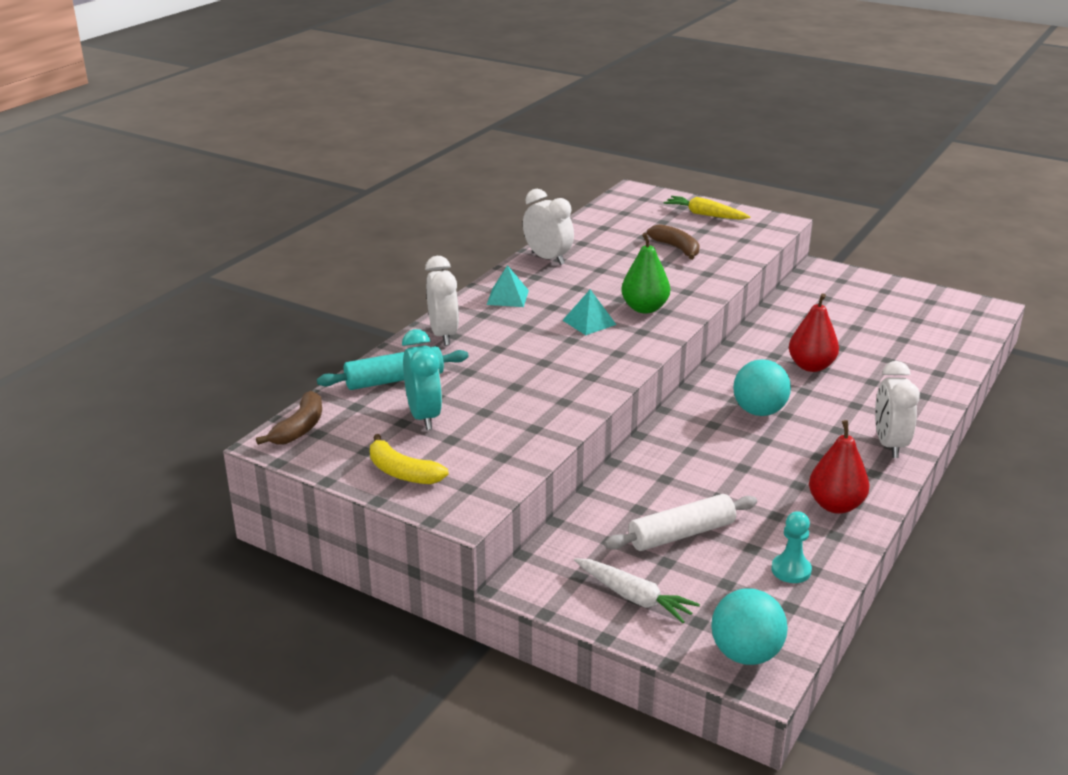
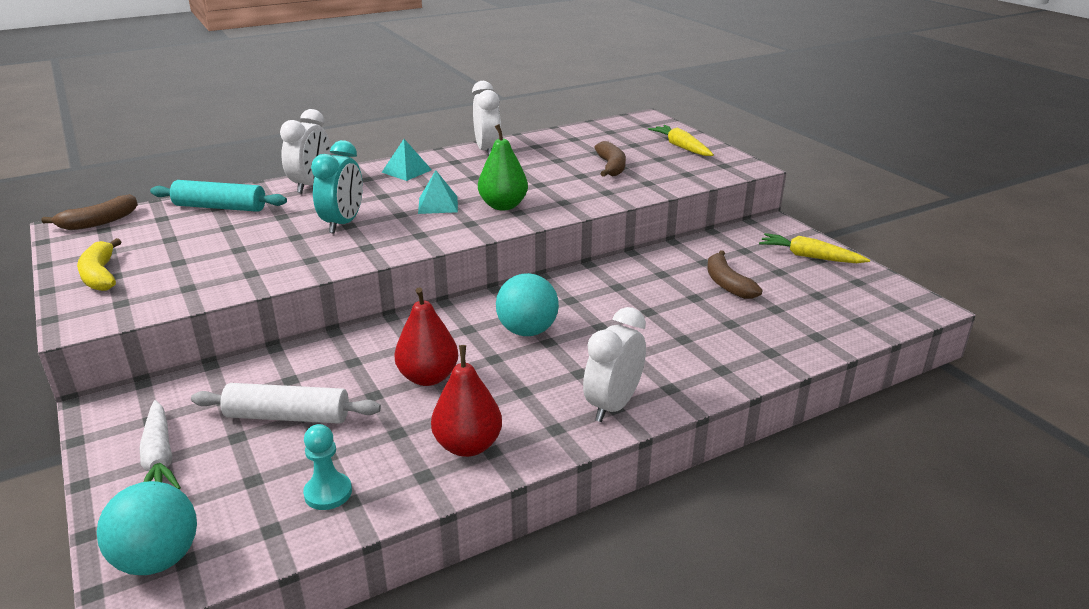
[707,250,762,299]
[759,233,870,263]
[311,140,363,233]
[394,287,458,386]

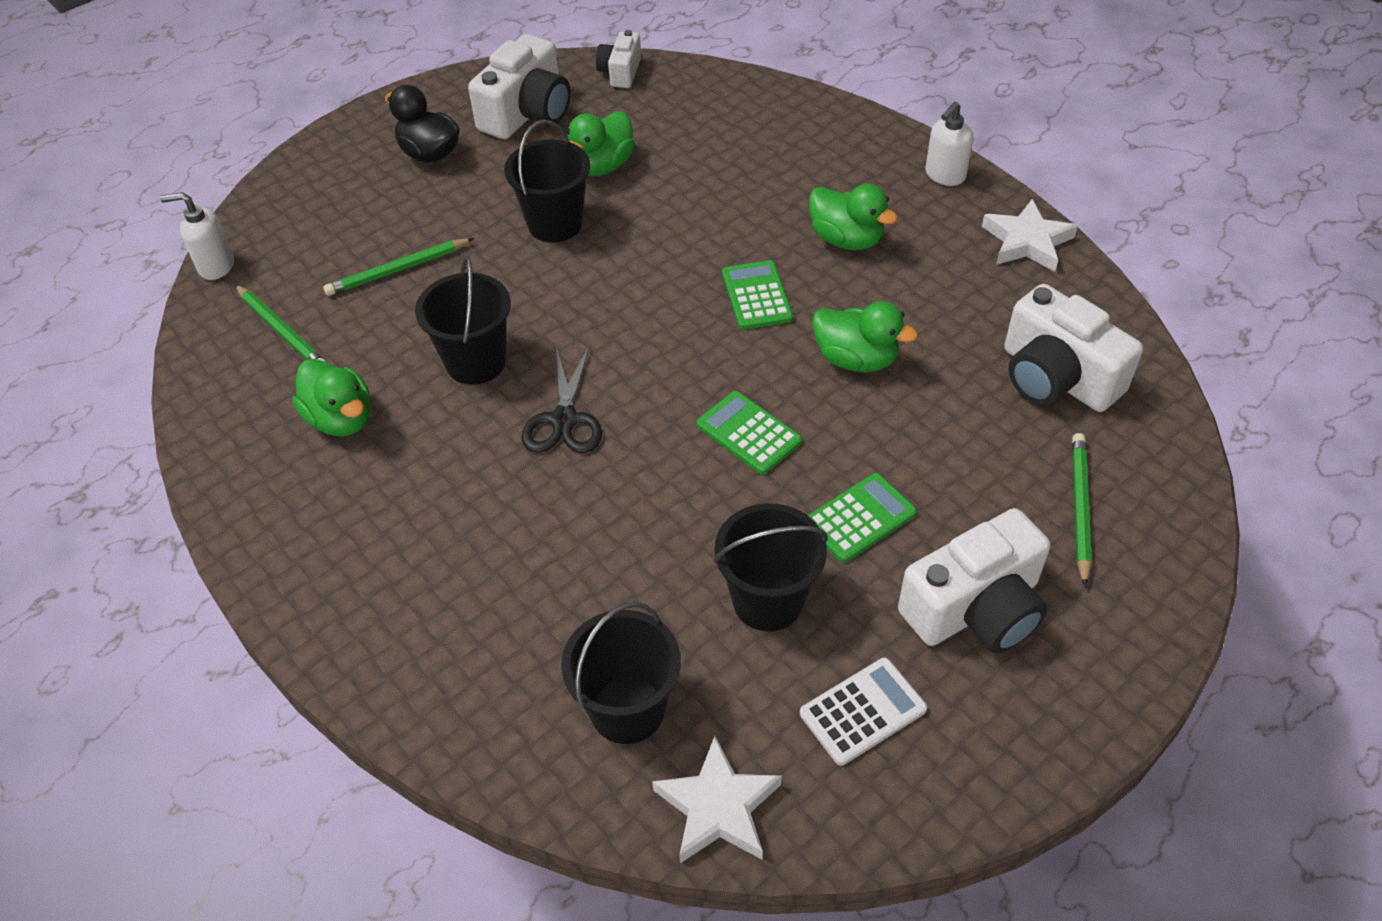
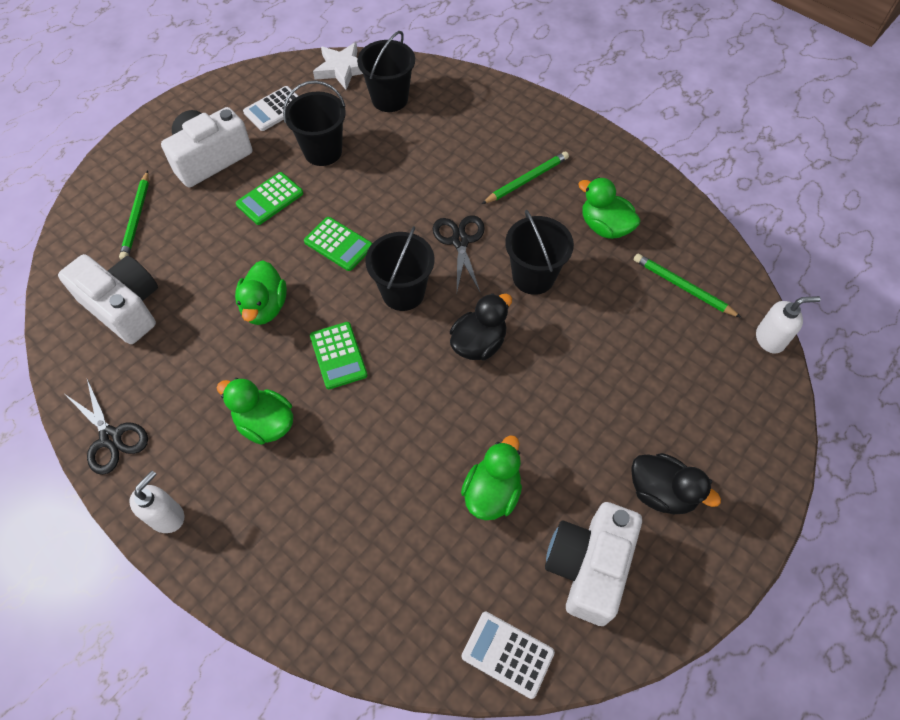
[450,293,512,360]
[482,152,569,204]
[365,226,434,311]
[462,612,555,699]
[65,379,148,475]
[235,260,287,325]

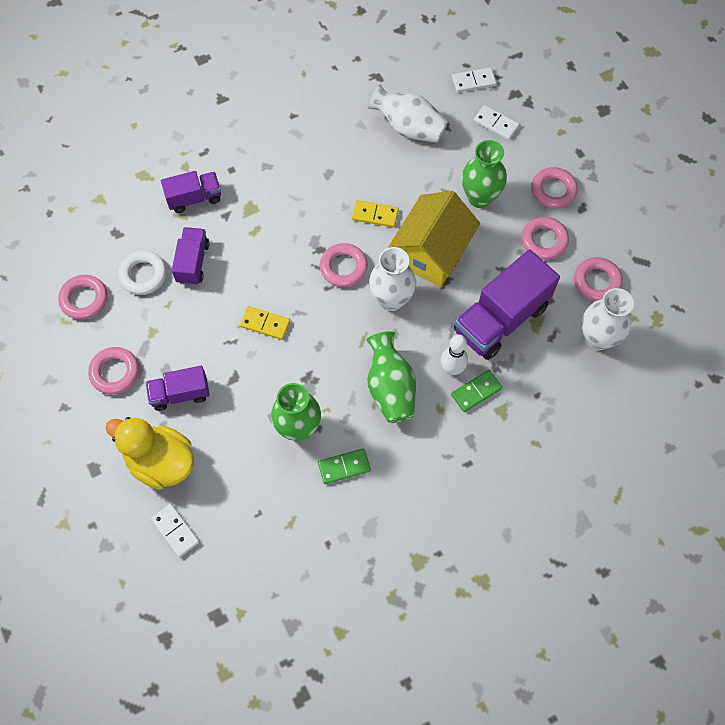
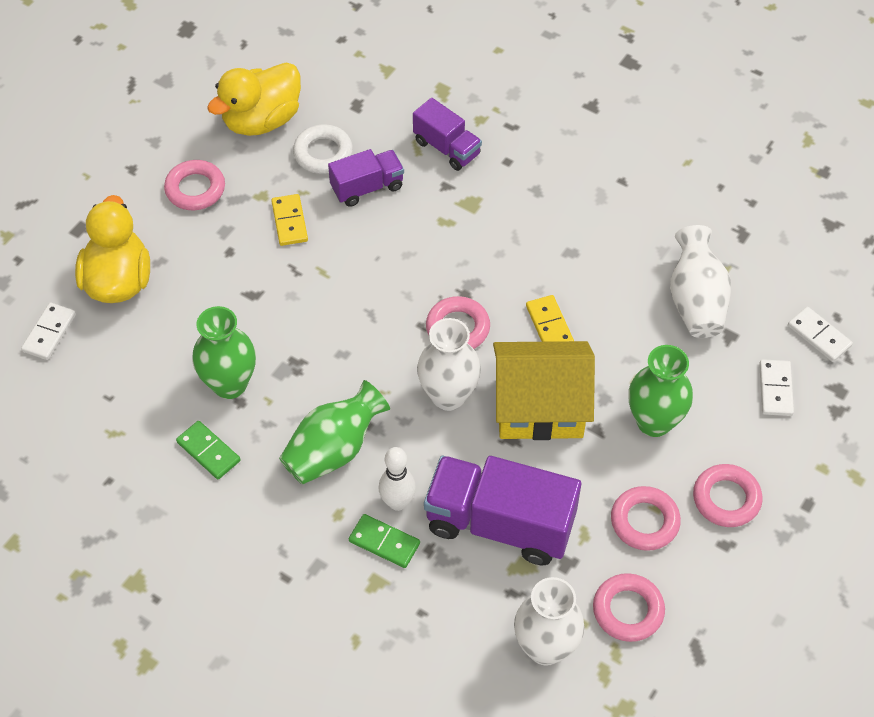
[145,366,209,411] (first image)
[271,194,308,246]
[207,62,301,136]

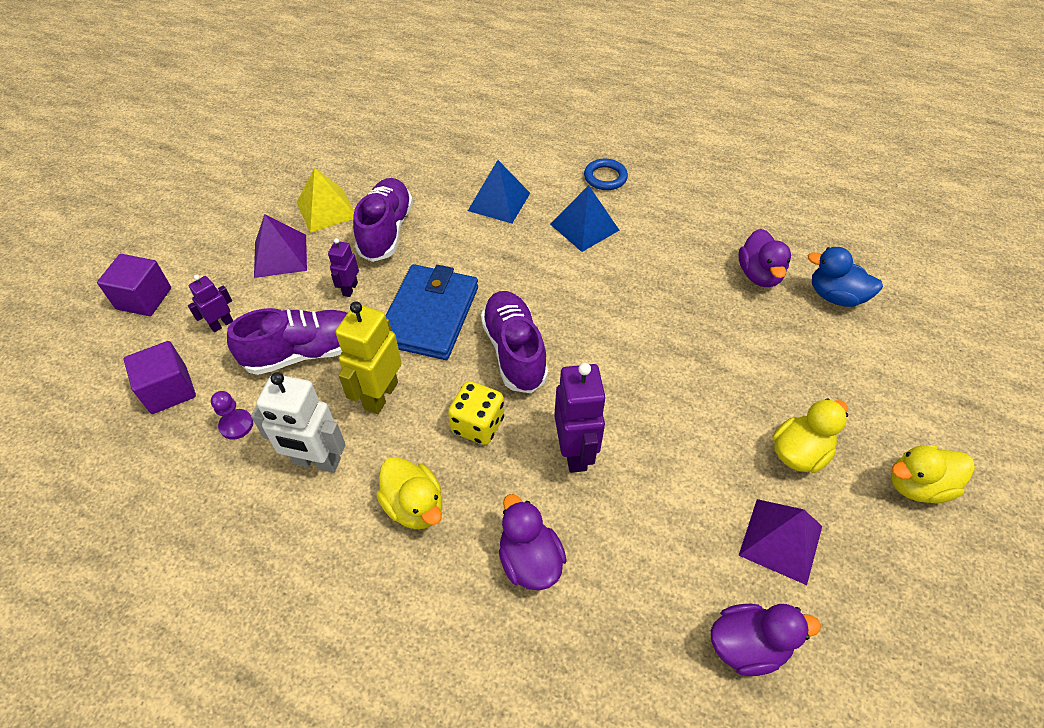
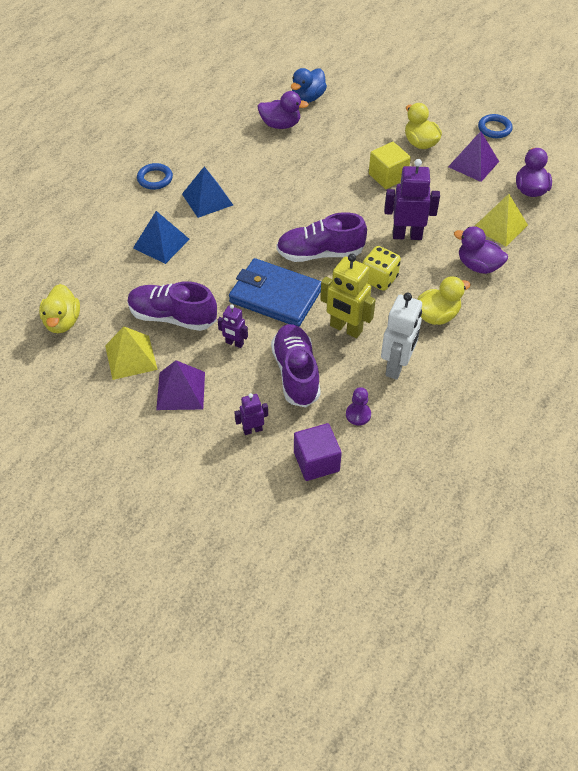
[97,254,171,316] (first image)
[369,142,411,189]
[475,194,528,246]
[478,114,513,138]
[39,284,80,333]
[234,393,268,435]
[454,226,508,274]

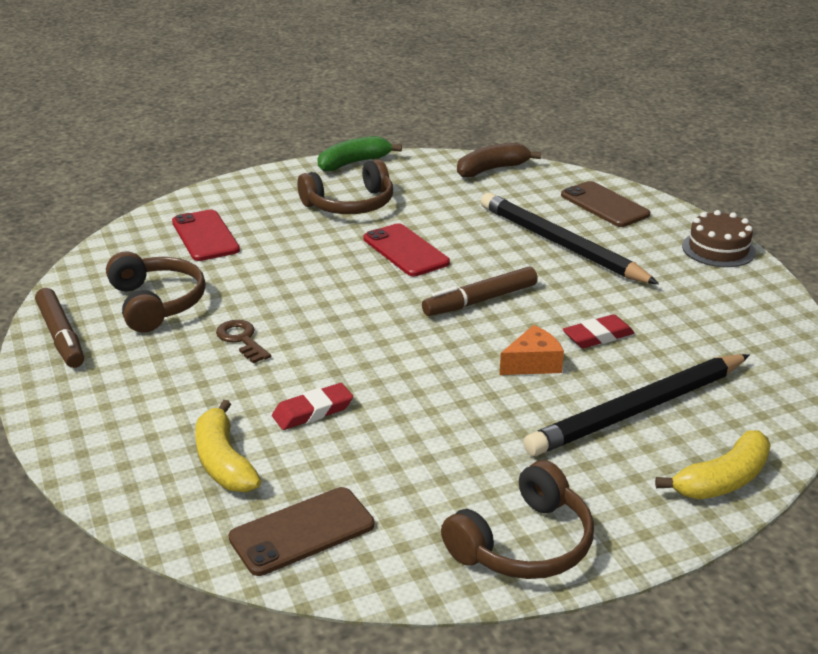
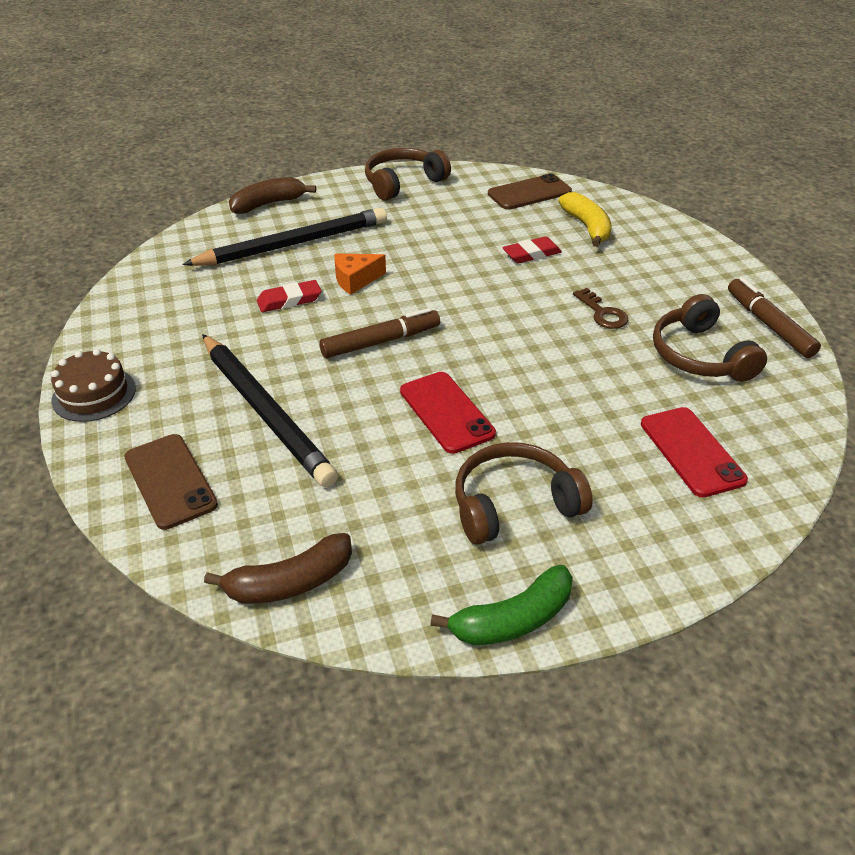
[229,177,316,214]

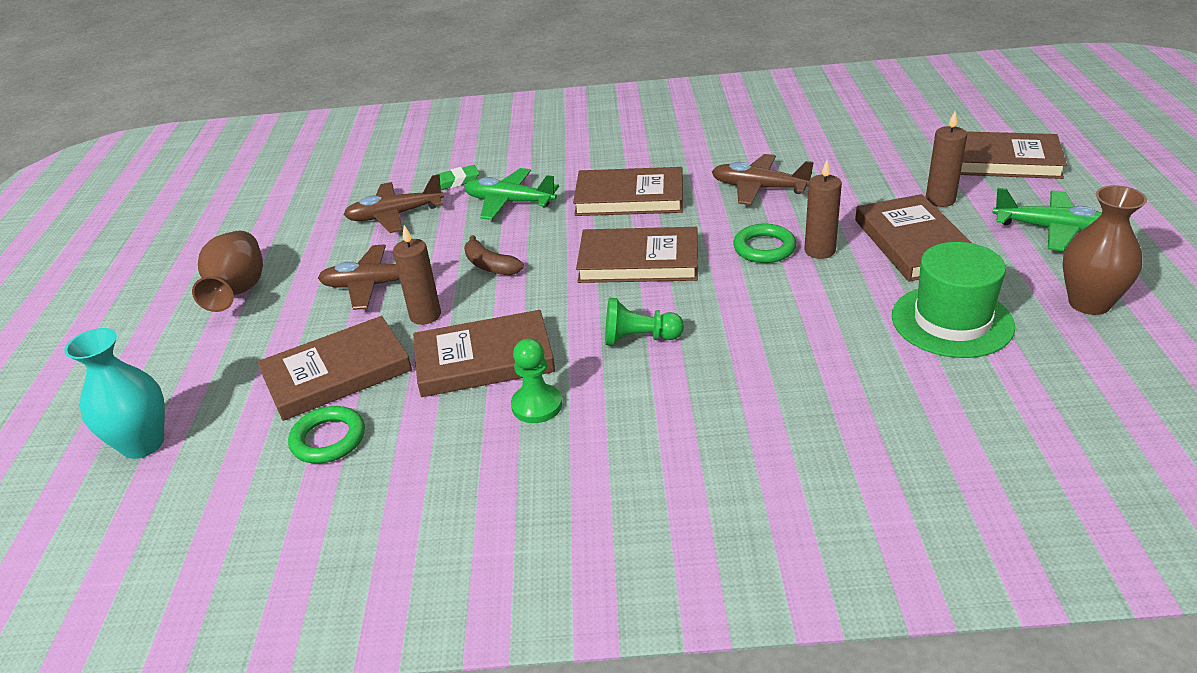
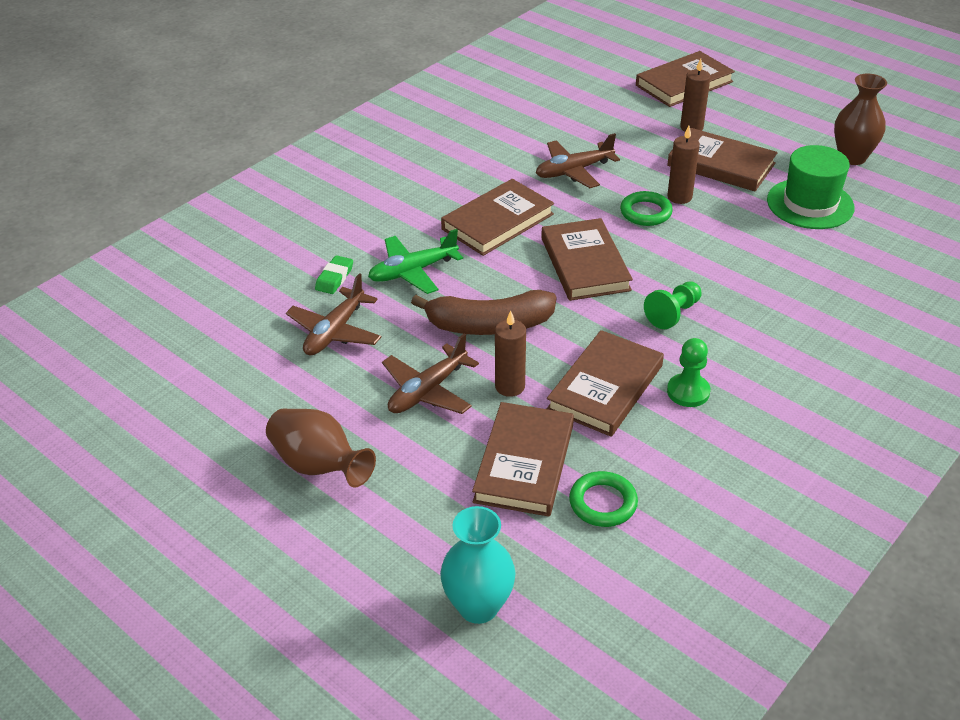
[992,188,1102,251] (first image)
[541,218,633,301]
[411,290,557,335]

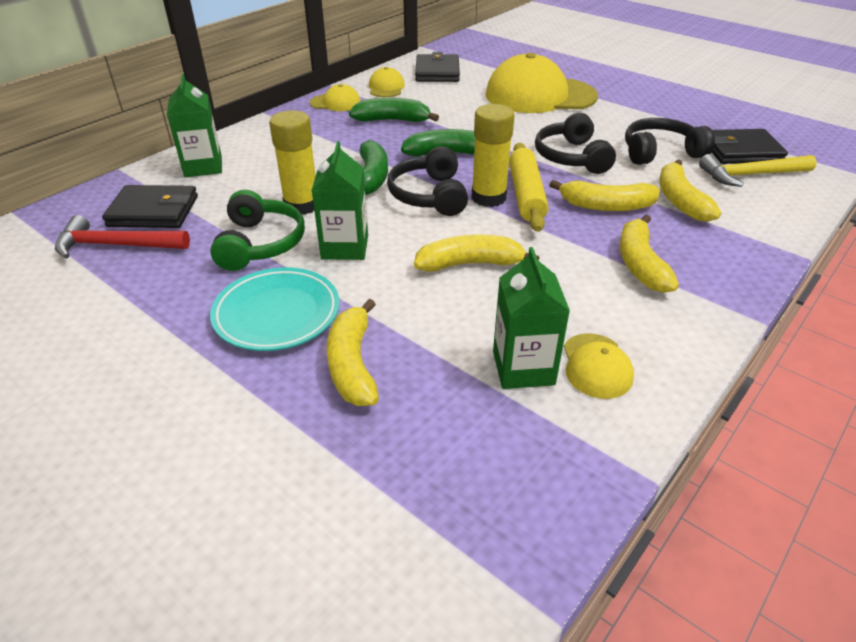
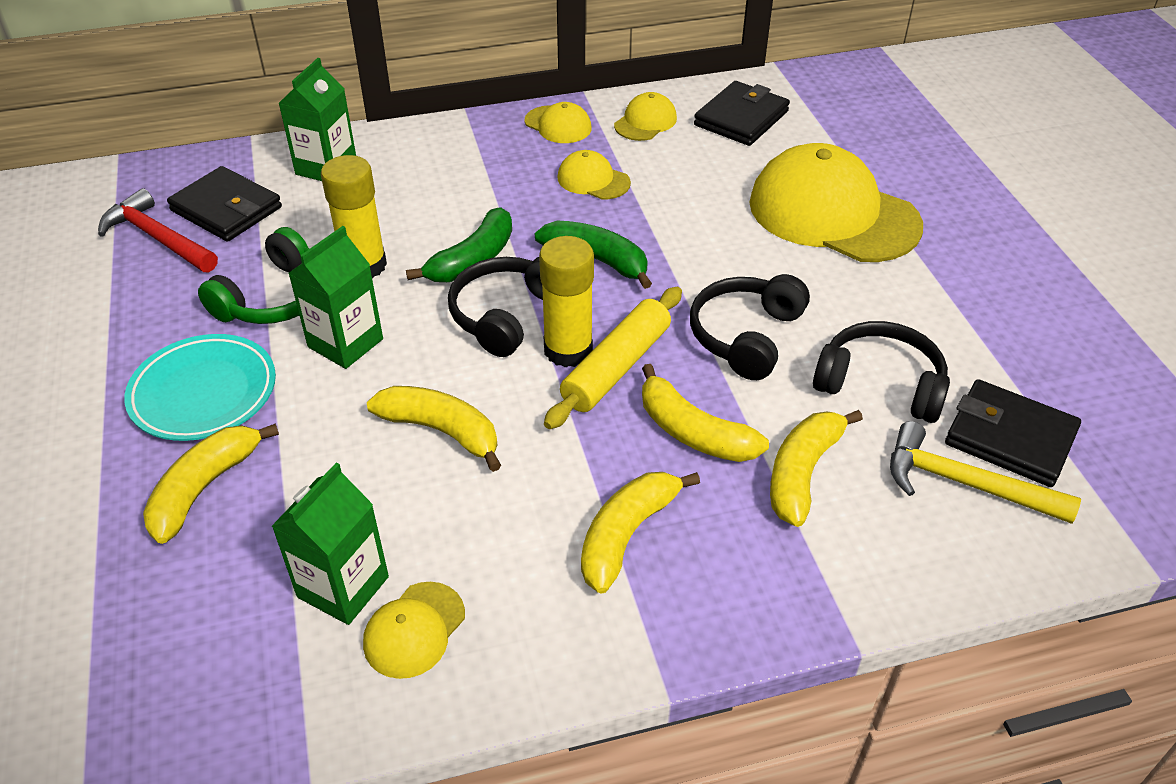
[557,150,631,200]

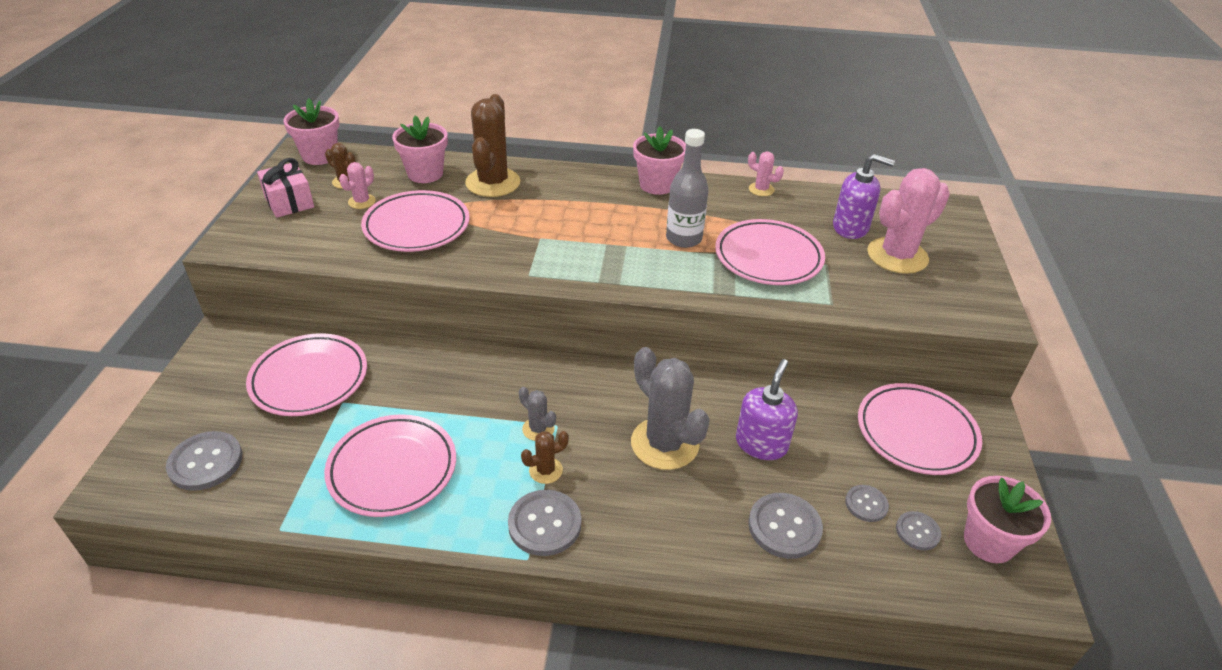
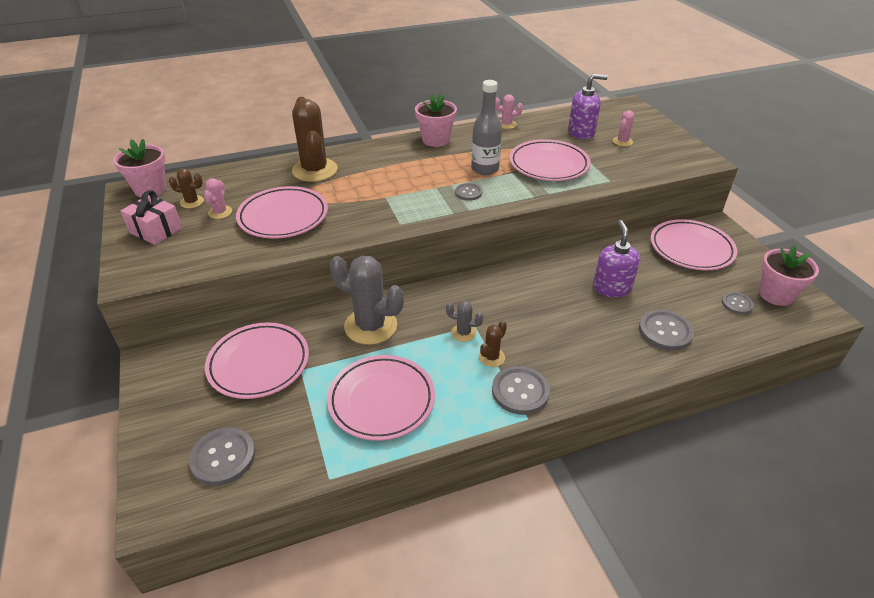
[392,116,448,183] (first image)
[330,255,404,345]
[455,183,482,201]
[613,110,634,146]

